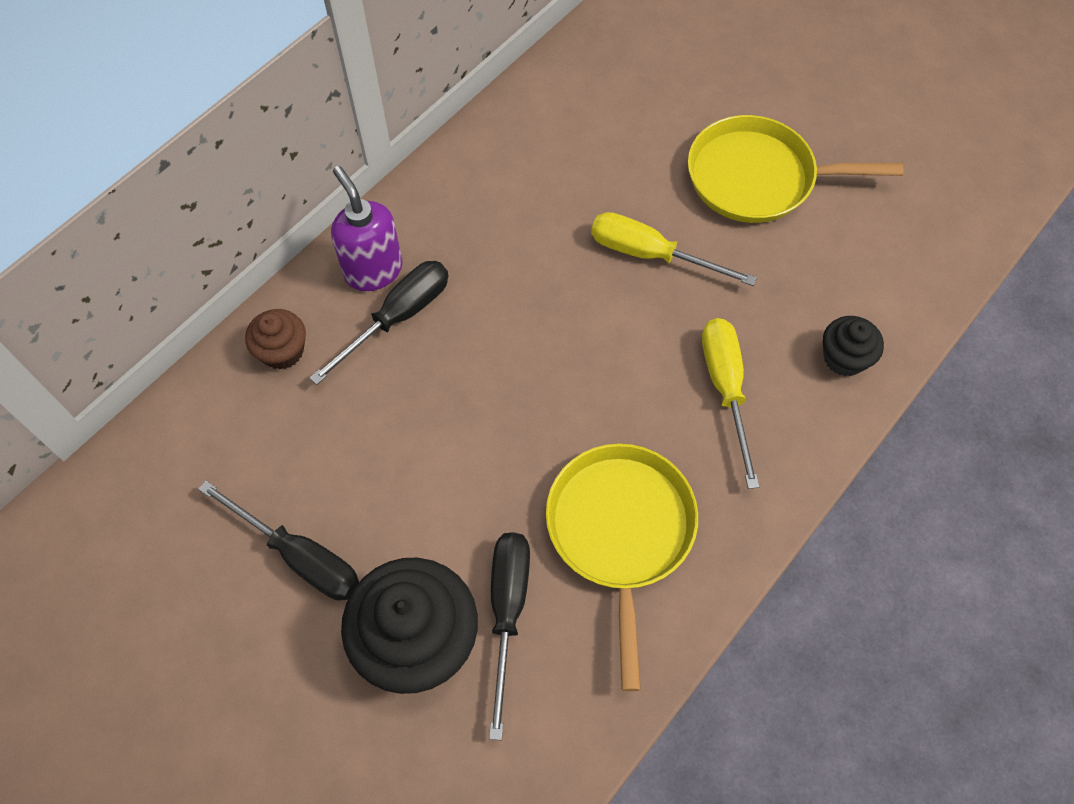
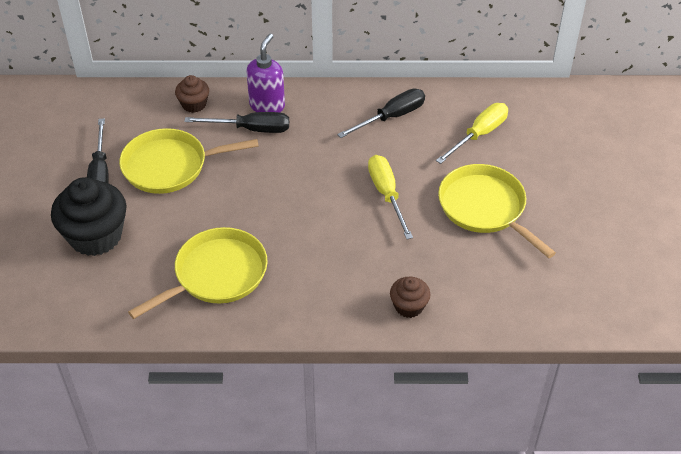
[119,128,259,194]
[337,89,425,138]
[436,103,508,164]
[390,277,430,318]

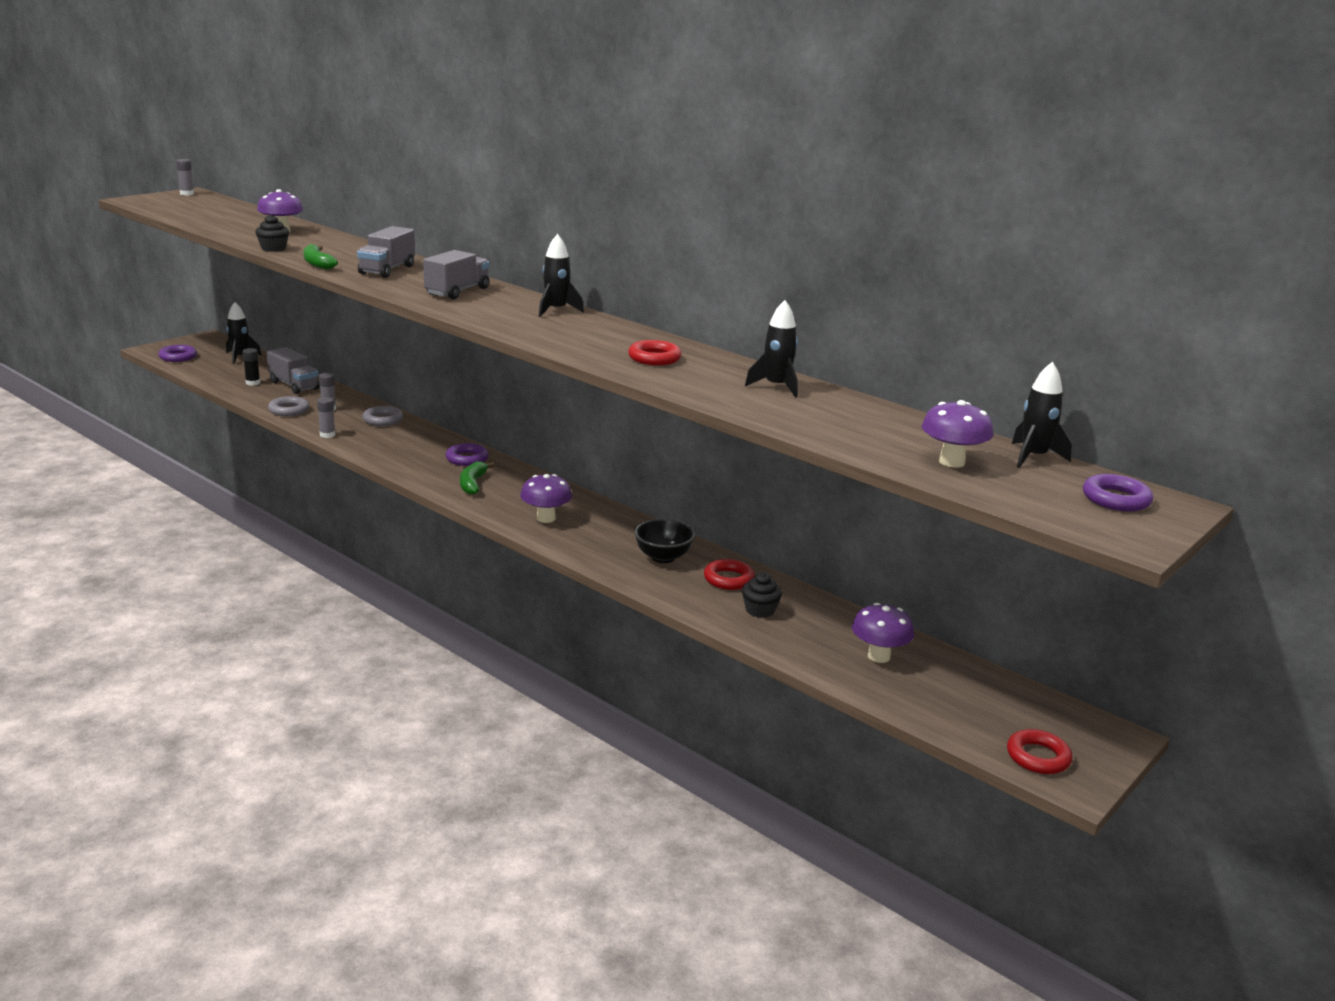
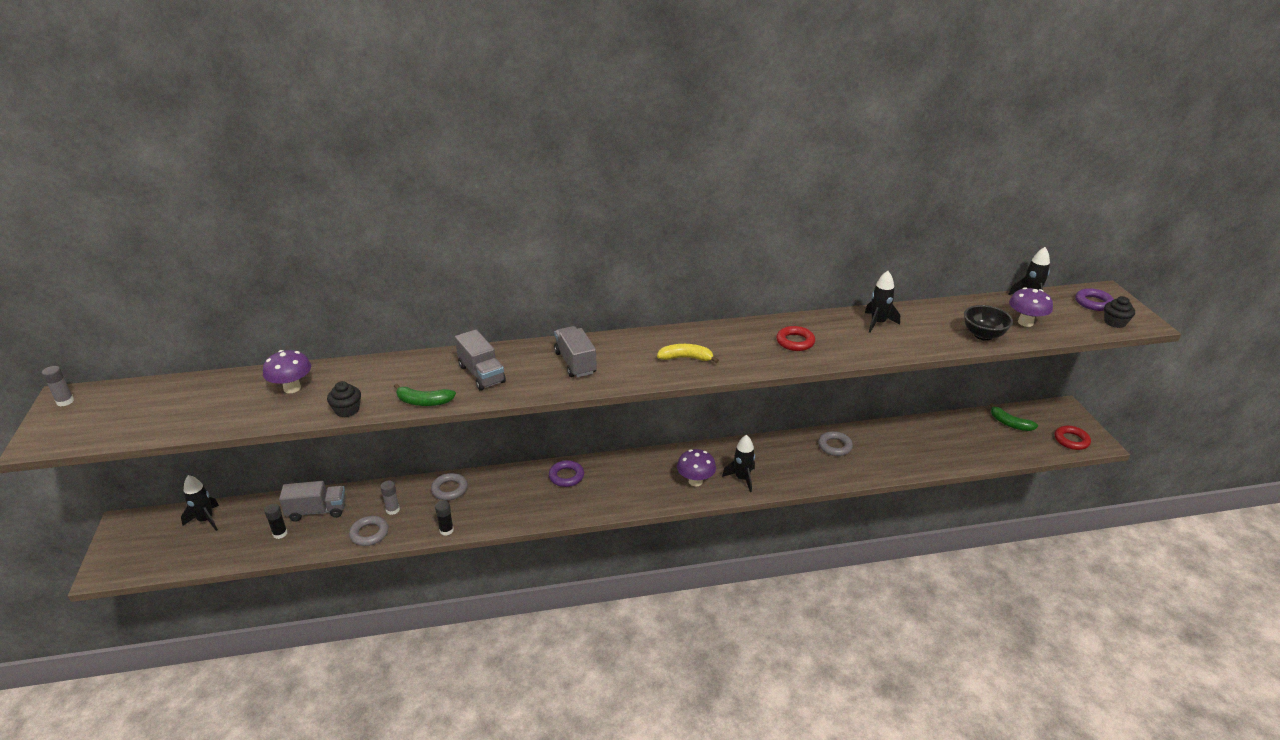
[158,345,197,362] (first image)
[852,603,914,663] (first image)
[657,344,719,363]
[990,403,1038,431]
[722,435,755,492]
[964,305,1013,341]
[1104,296,1135,328]
[435,501,454,536]
[818,431,853,456]

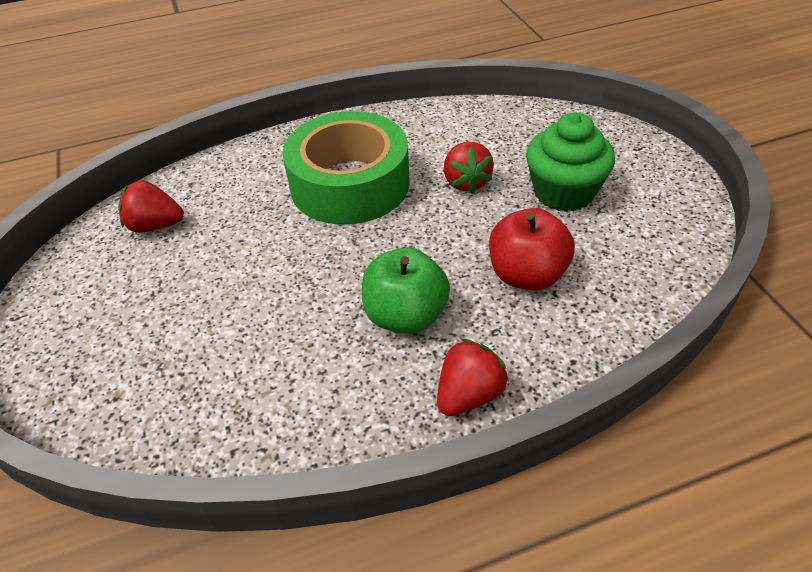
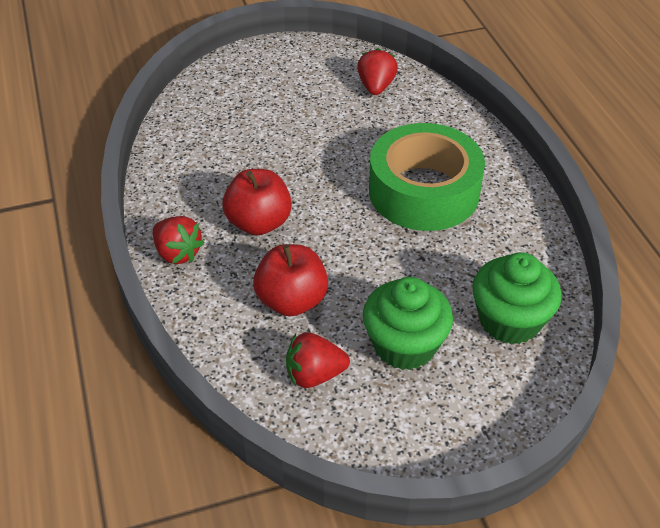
[472,252,562,345]
[286,332,350,388]
[222,169,292,235]

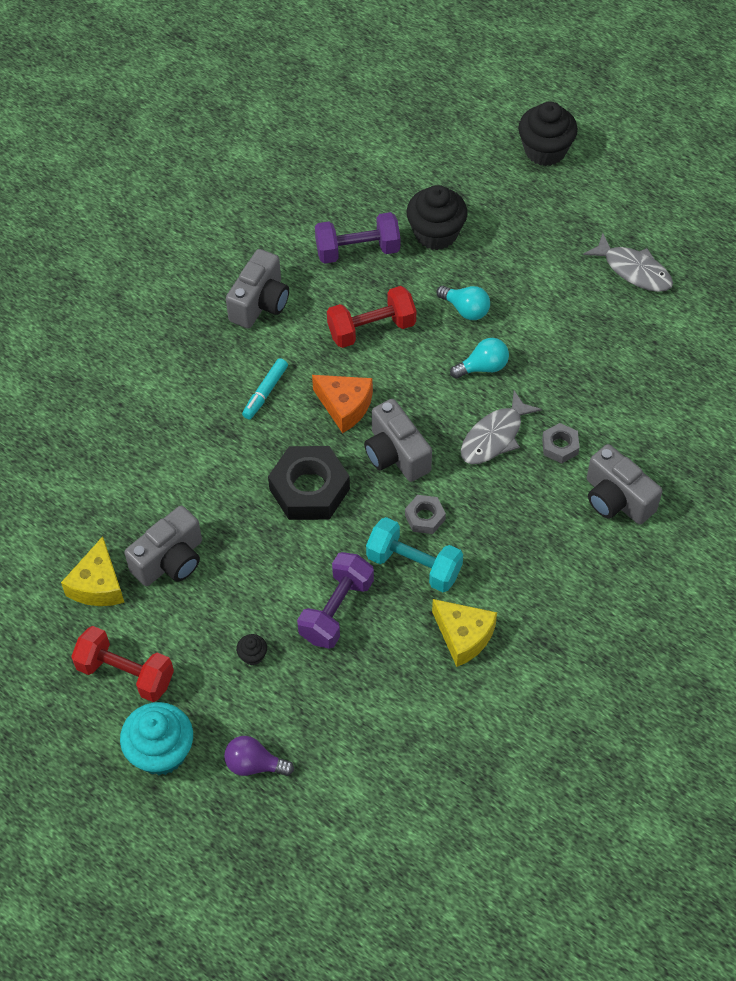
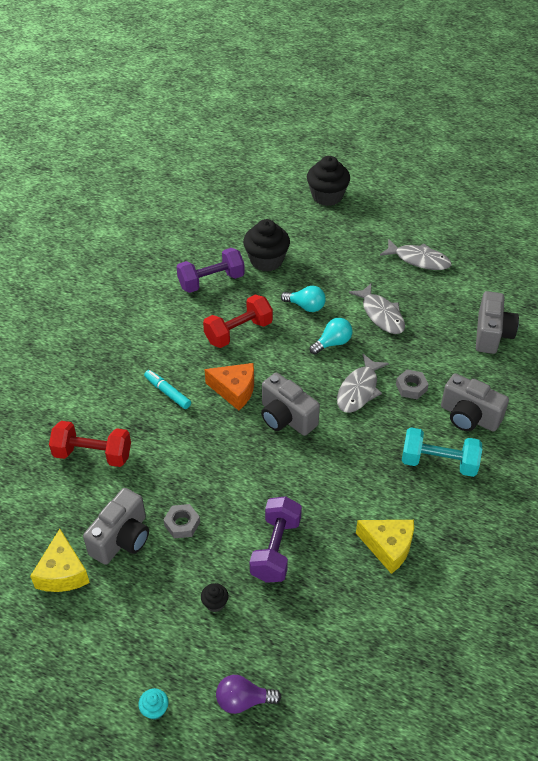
[268,446,350,520] (first image)
[349,284,405,334]
[49,421,131,467]
[476,291,519,354]
[402,427,482,477]
[164,504,200,538]
[144,370,191,409]
[138,688,169,720]

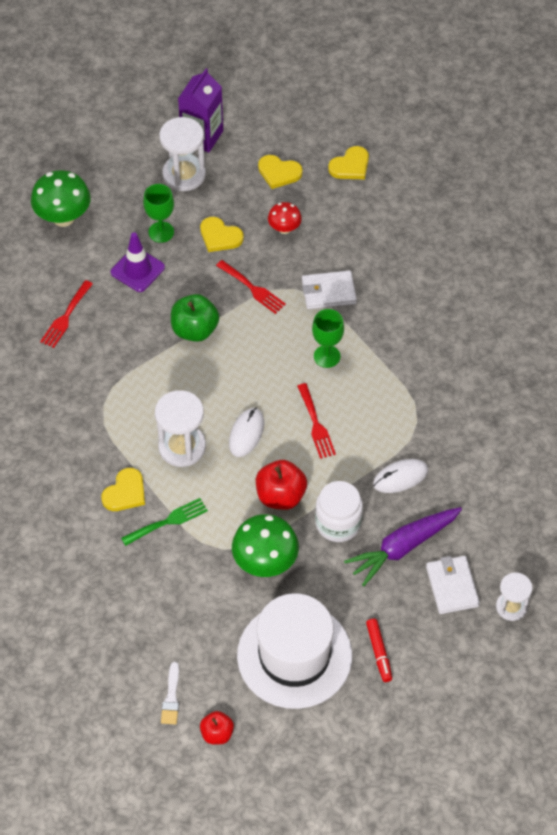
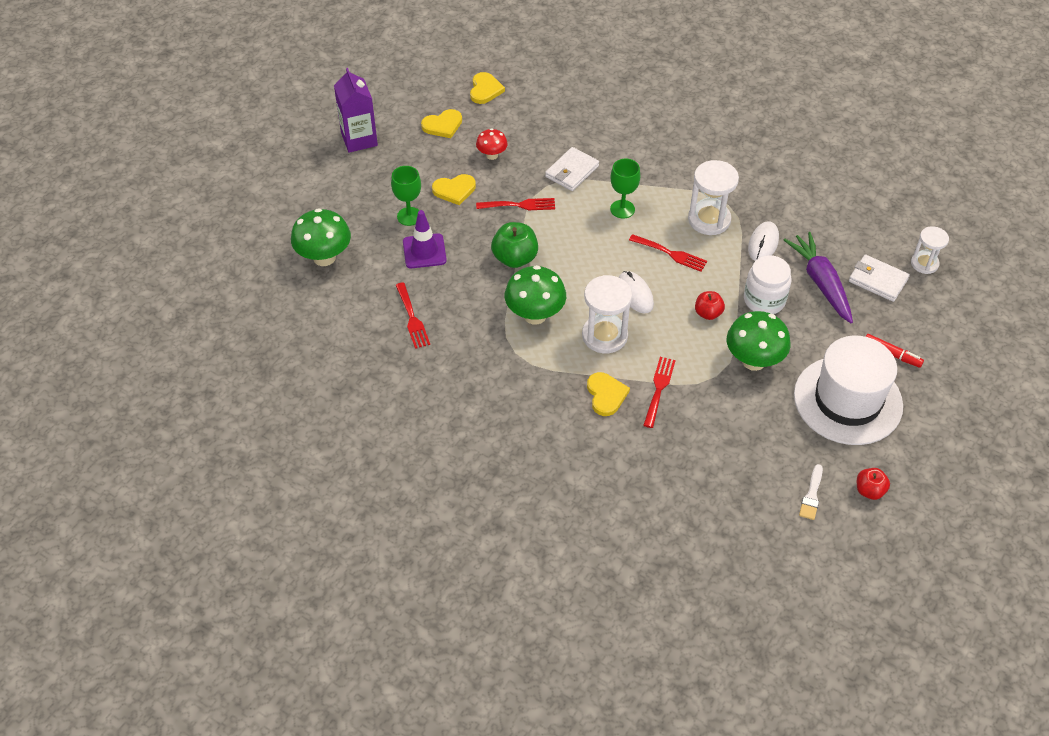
[505,265,566,324]
[688,160,739,235]
[643,357,676,428]
[799,464,823,520]
[784,232,853,323]
[695,291,725,320]

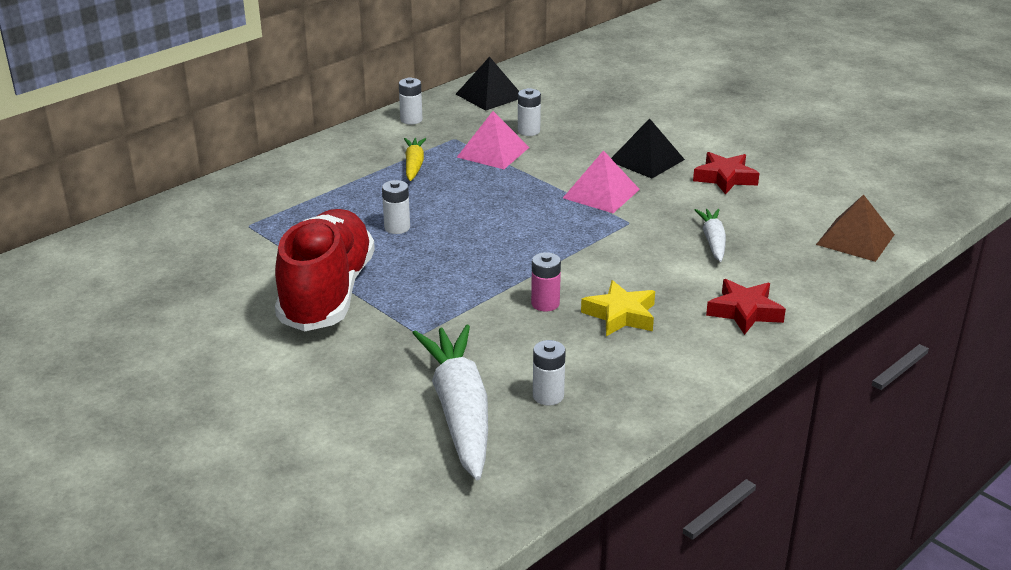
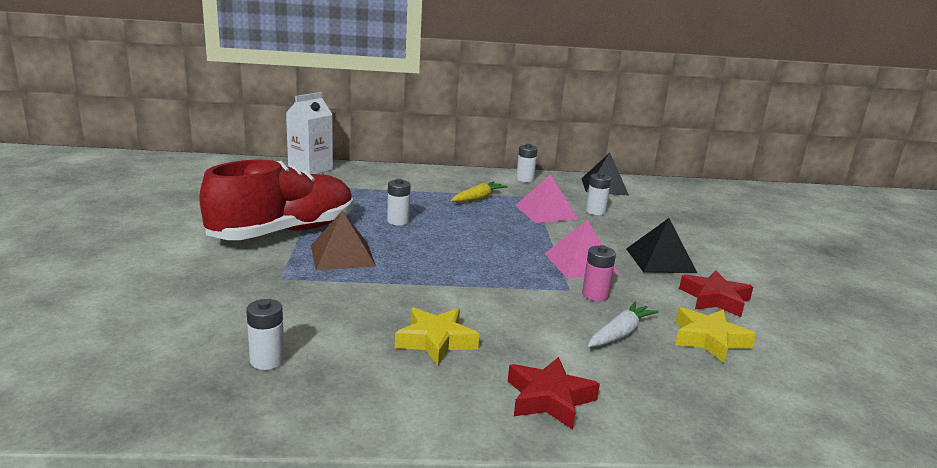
[413,325,488,480] (first image)
[286,92,333,174]
[675,307,756,363]
[582,245,616,302]
[311,210,376,271]

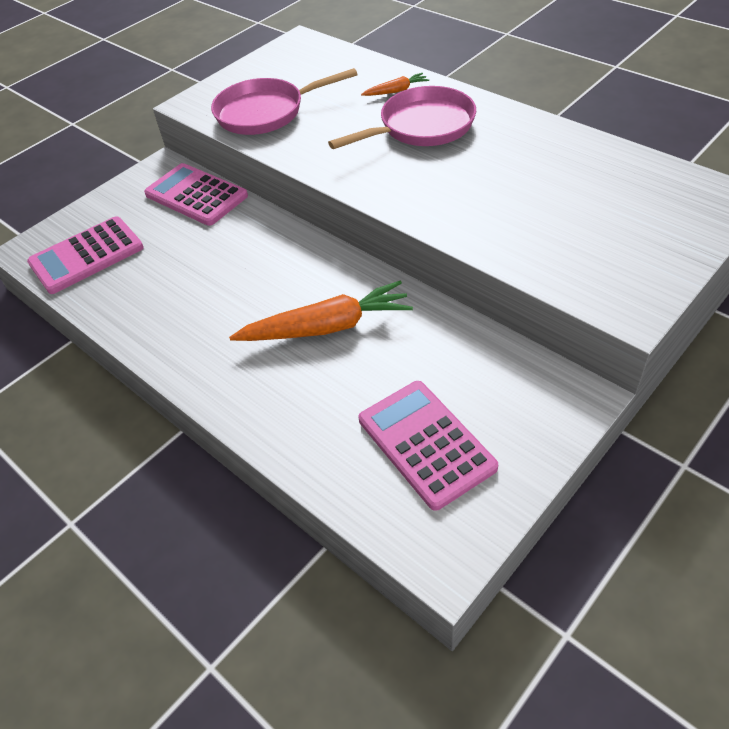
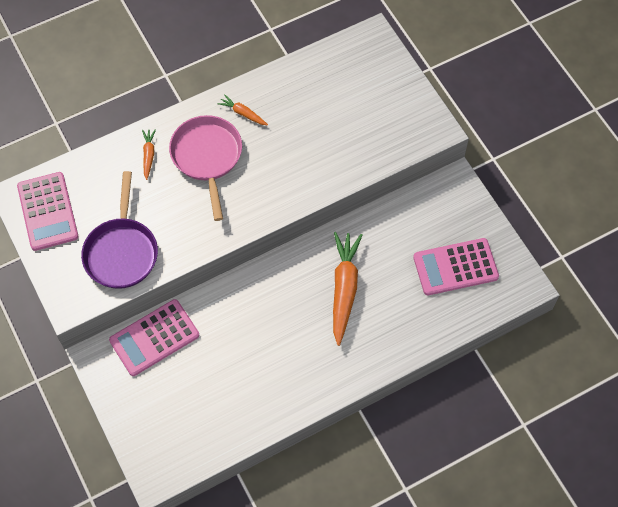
[217,94,268,125]
[17,172,78,251]
[81,171,158,289]

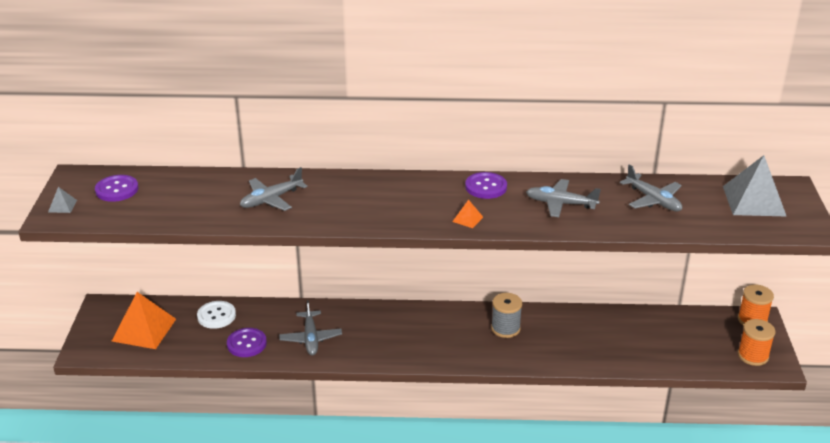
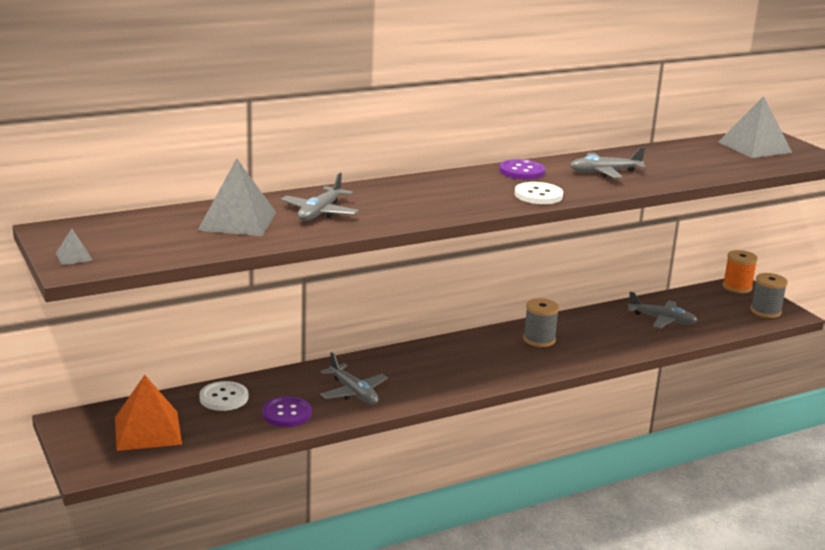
[95,175,138,202] (first image)
[197,158,276,236]
[627,292,698,329]
[515,182,563,204]
[750,273,788,318]

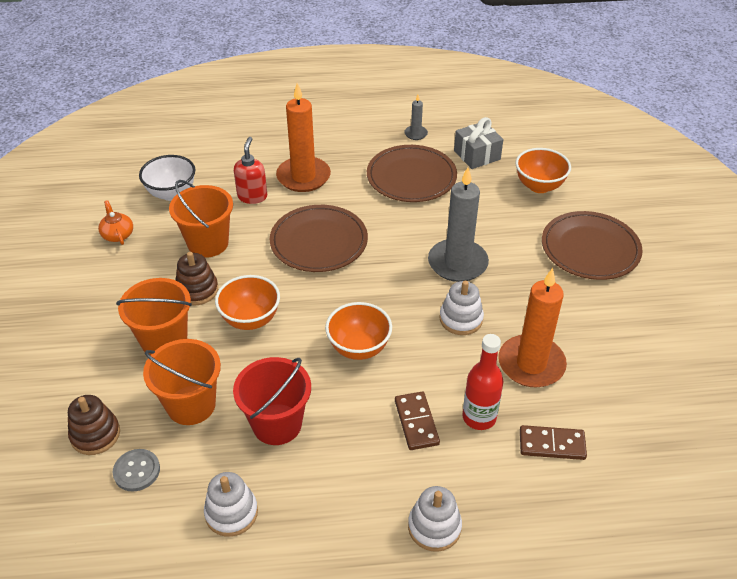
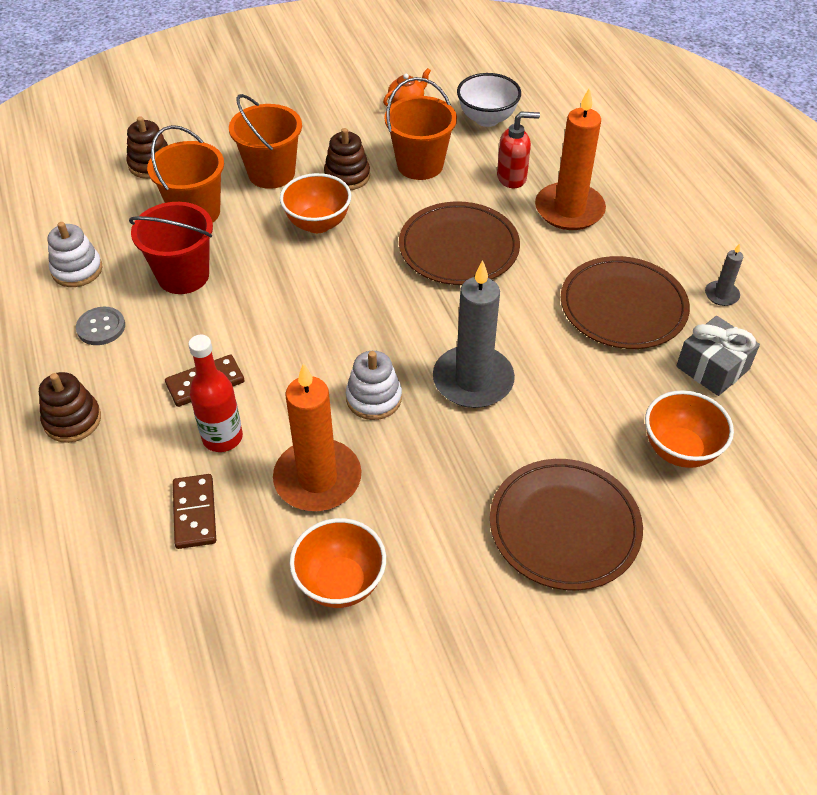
[76,307,125,345]
[289,518,386,608]
[39,372,101,443]

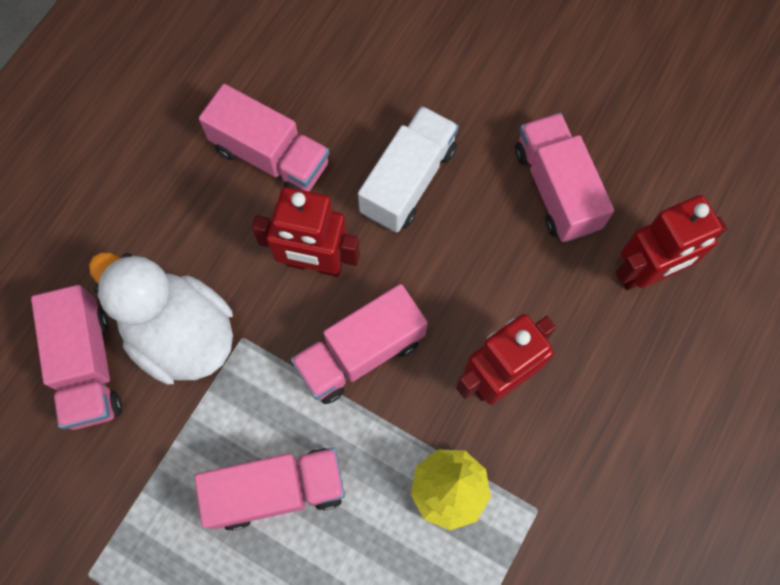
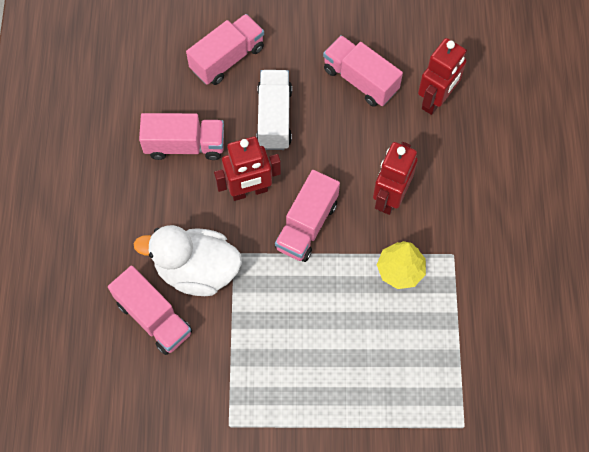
[186,14,264,85]

